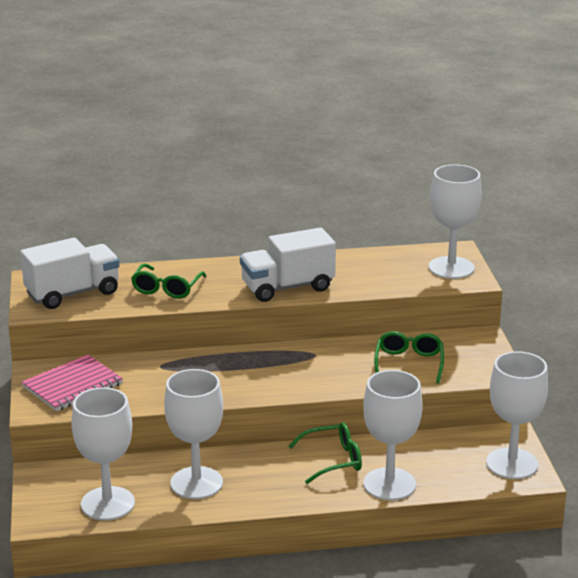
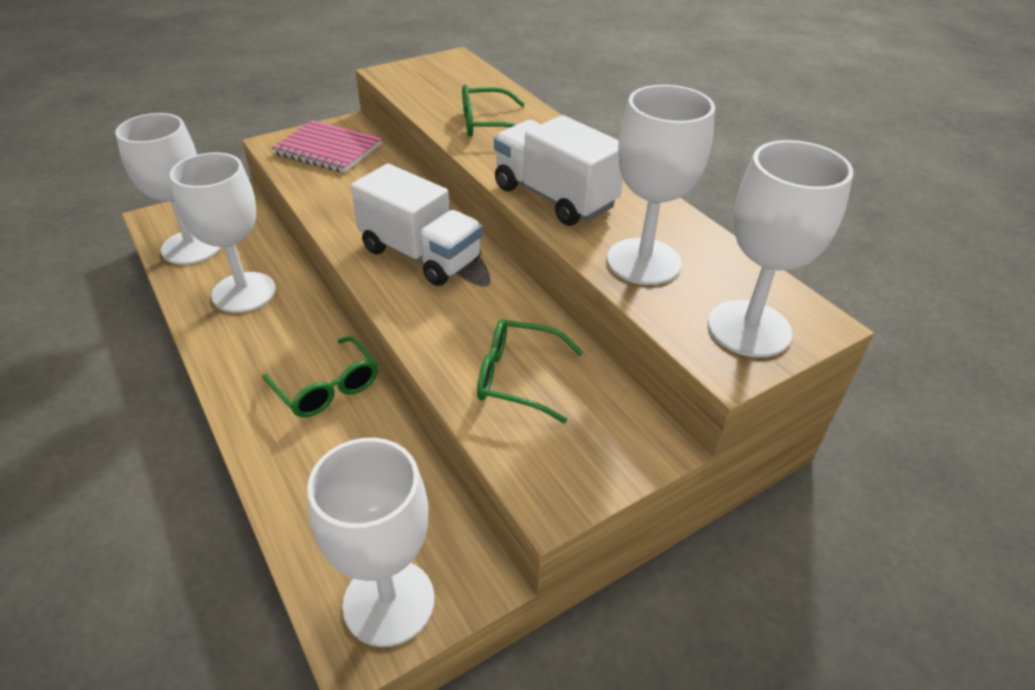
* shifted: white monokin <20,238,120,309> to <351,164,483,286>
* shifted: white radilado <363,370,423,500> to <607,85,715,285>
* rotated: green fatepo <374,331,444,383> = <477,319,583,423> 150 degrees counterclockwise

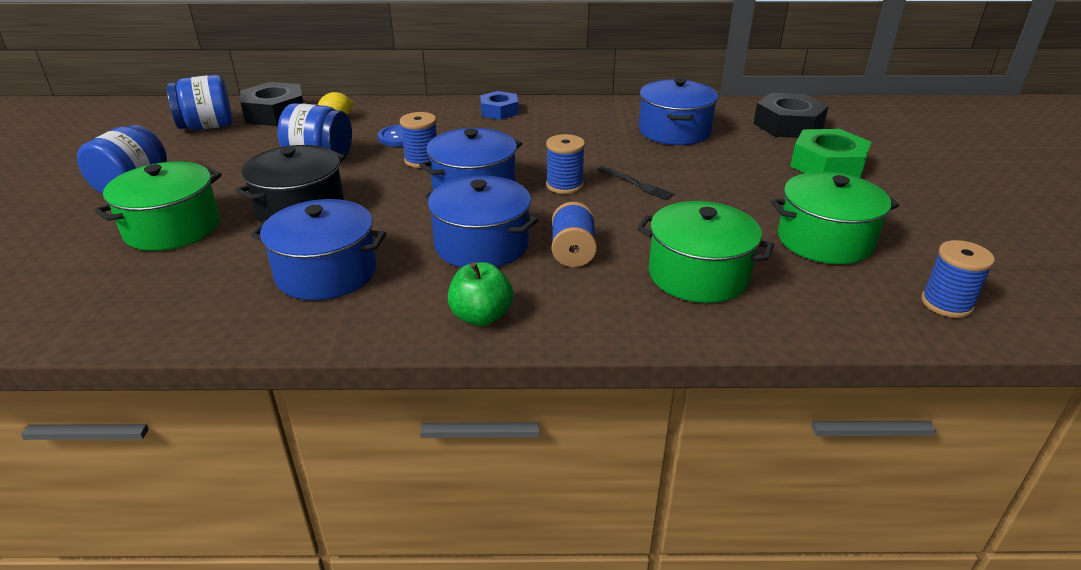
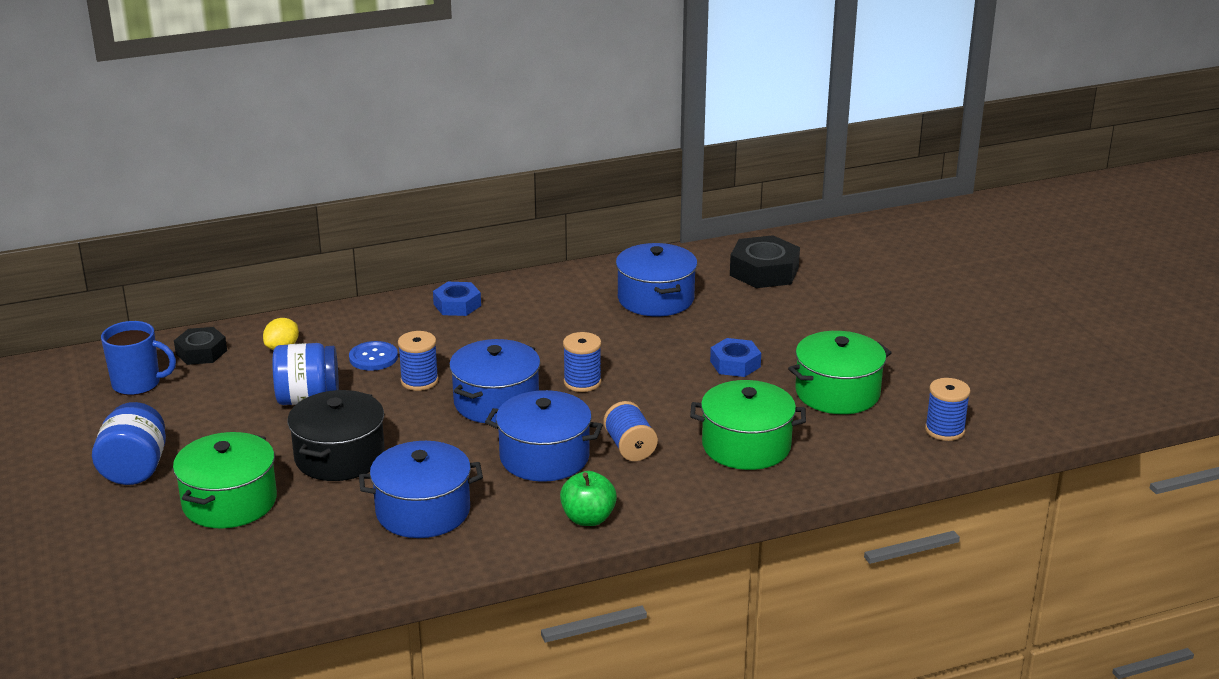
* swapped: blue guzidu <166,75,232,130> to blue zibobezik <101,321,176,395>
* scaled: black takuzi <240,82,304,126> = <174,327,227,365> x0.64
* gone: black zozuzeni <598,167,675,200>
* gone: green takuzi <790,129,871,178>
* new: blue takuzi <710,338,761,377>

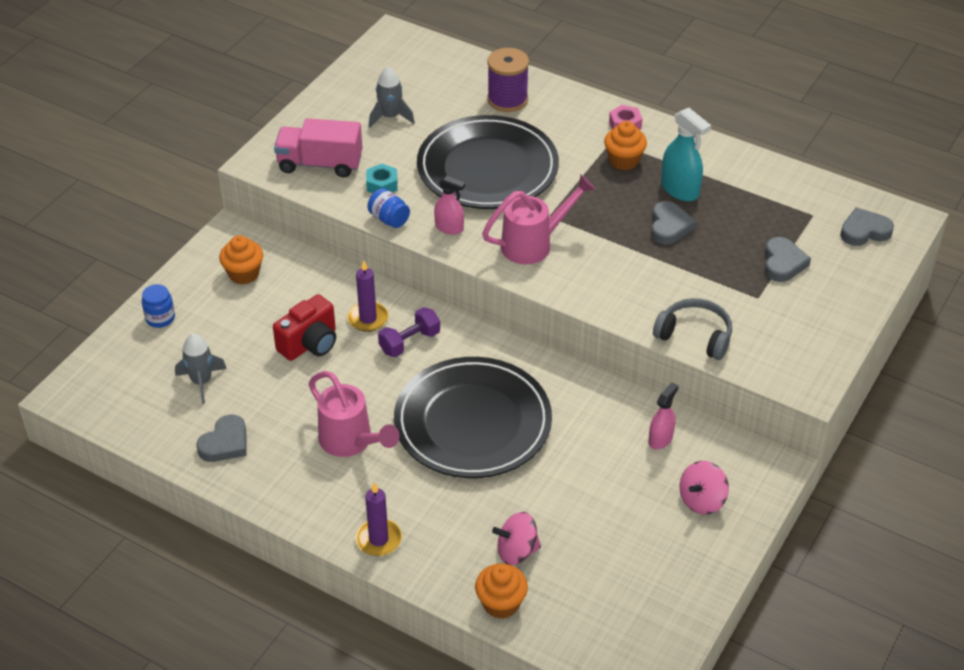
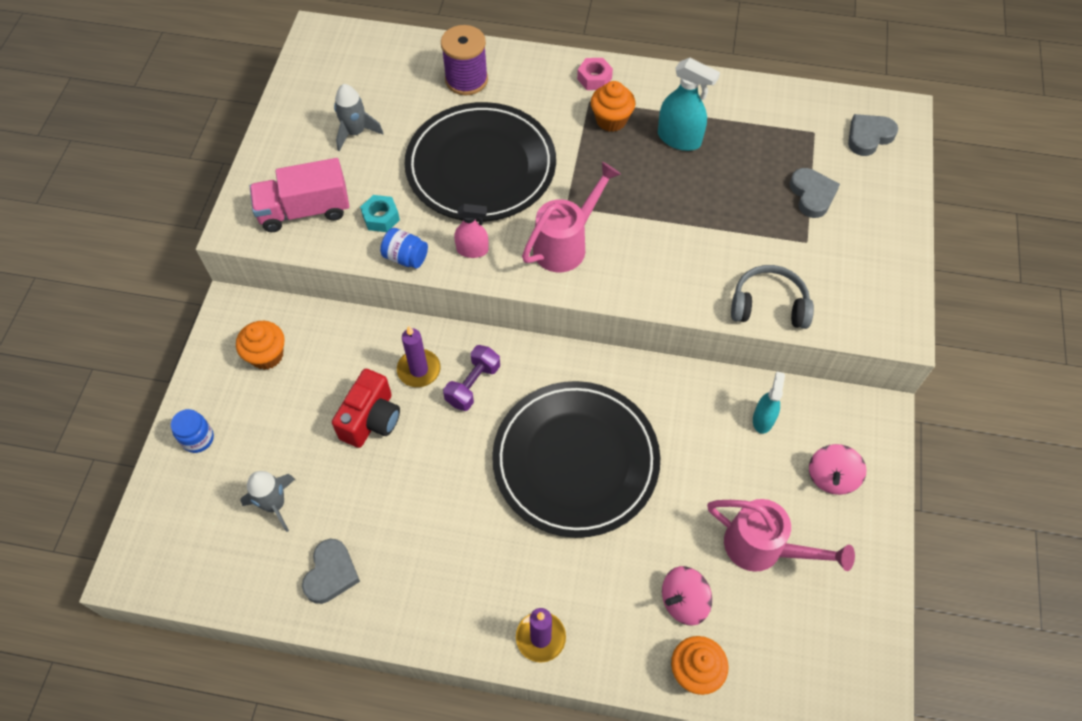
* shifted: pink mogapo <309,371,400,457> to <707,499,855,572>
* repainted: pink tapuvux <649,382,679,449> to turquoise tapuvux <753,372,785,434>
* gone: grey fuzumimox <651,201,696,245>

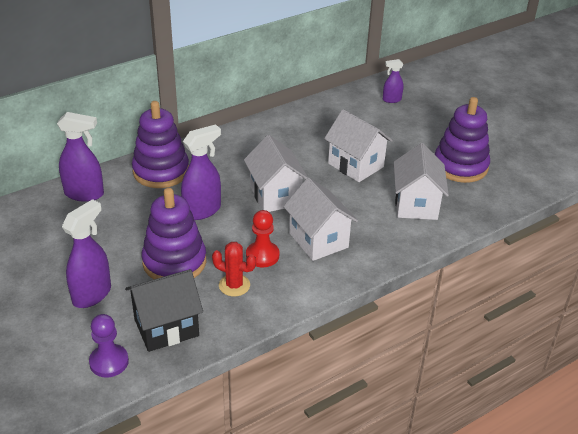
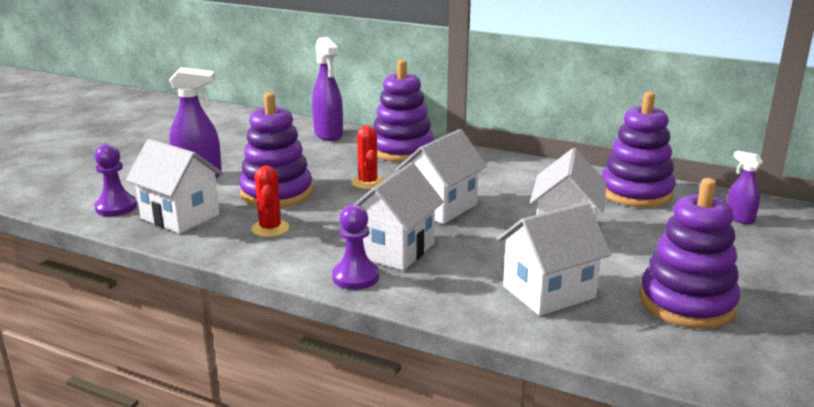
* repainted: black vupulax <125,269,203,352> to white vupulax <126,139,223,234>
* swapped: purple tapuvux <181,124,221,220> to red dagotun <351,126,384,189>
* gone: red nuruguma <246,210,279,267>
* new: purple nuruguma <332,205,379,290>
* new: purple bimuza <601,92,675,207>

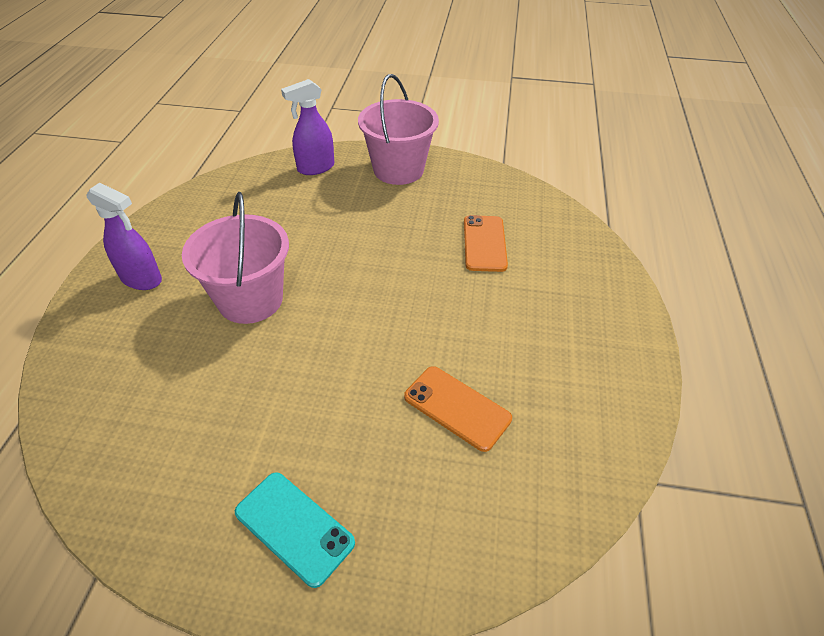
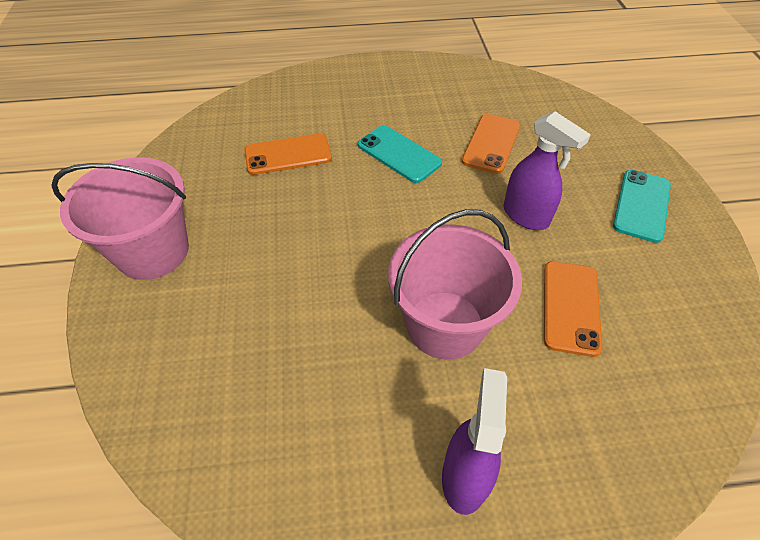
* shifted: purple tapuvux <281,79,334,175> to <503,111,591,230>
* new: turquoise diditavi <358,125,442,183>
* new: orange diditavi <544,261,602,357>

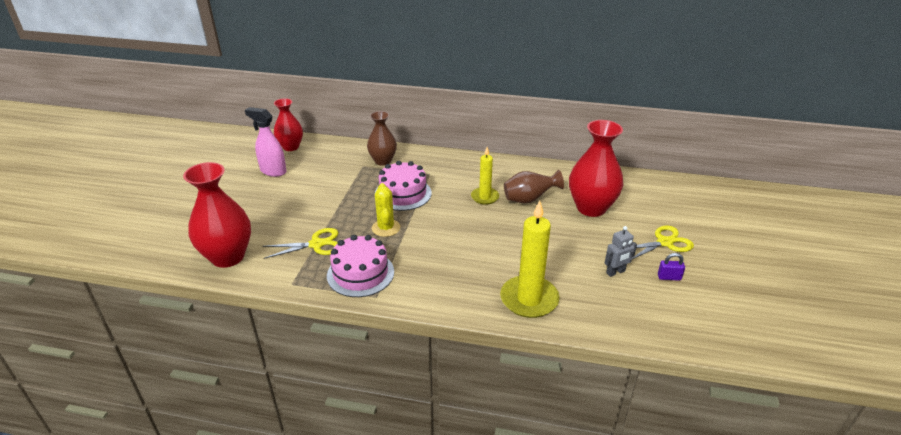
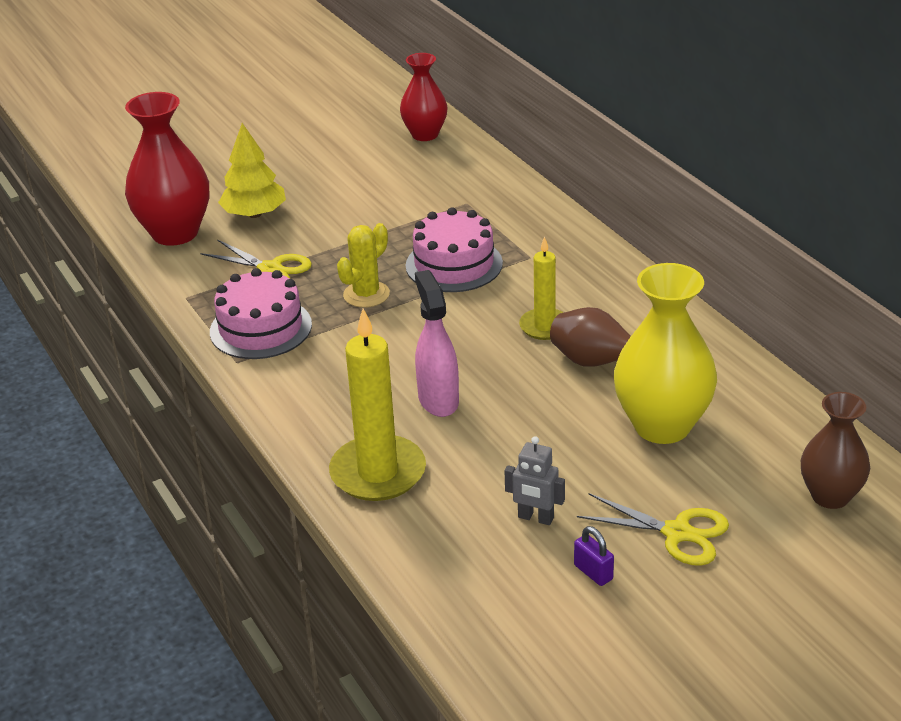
* shifted: pink tapuvux <245,107,287,177> to <415,270,459,417>
* shifted: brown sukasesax <367,111,397,165> to <801,392,870,509>
* repainted: red sukasesax <569,120,623,217> to yellow sukasesax <614,263,717,444>
* new: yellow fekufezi <218,123,286,218>

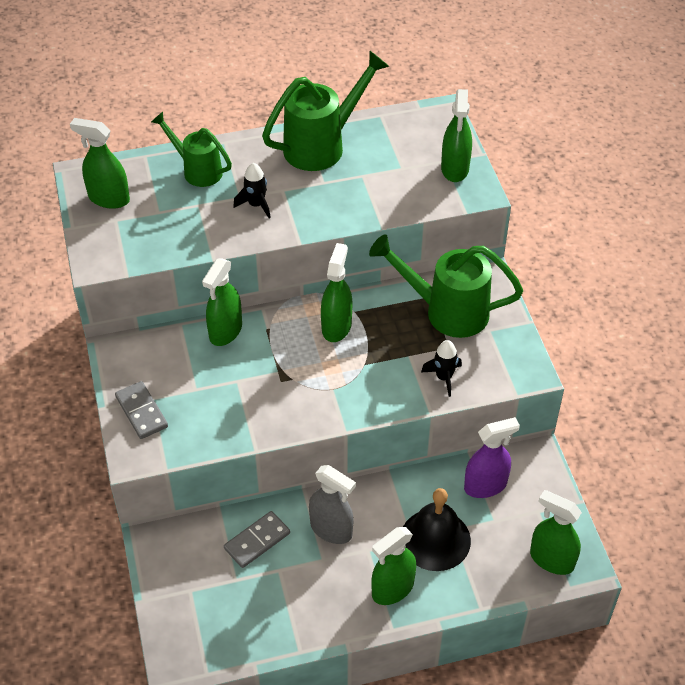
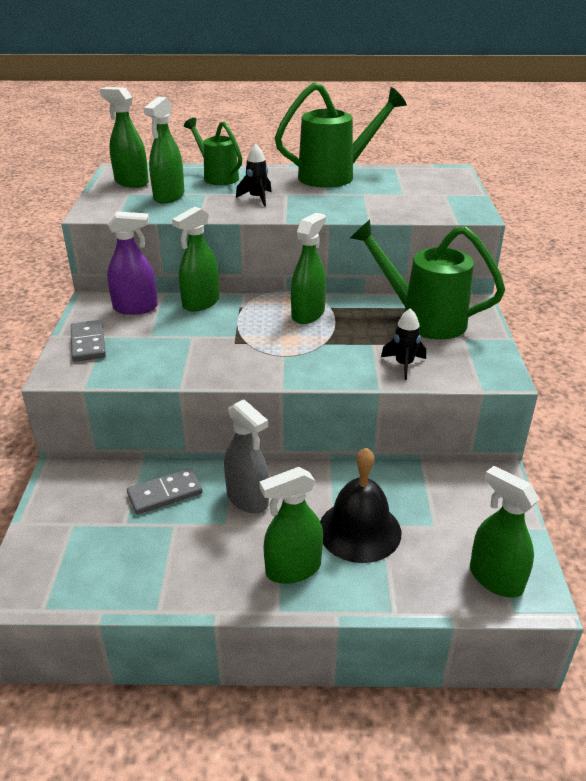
* shifted: green tapuvux <441,89,472,182> to <144,97,184,204>
* shifted: purple tapuvux <464,417,520,498> to <107,211,158,315>

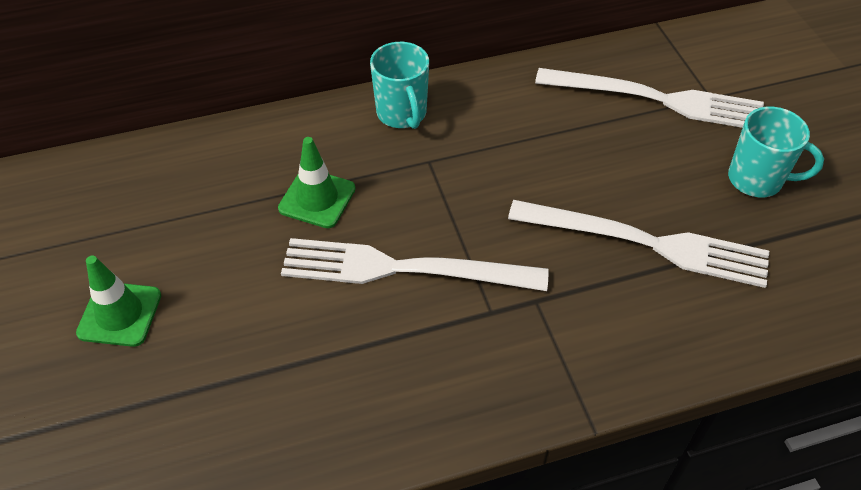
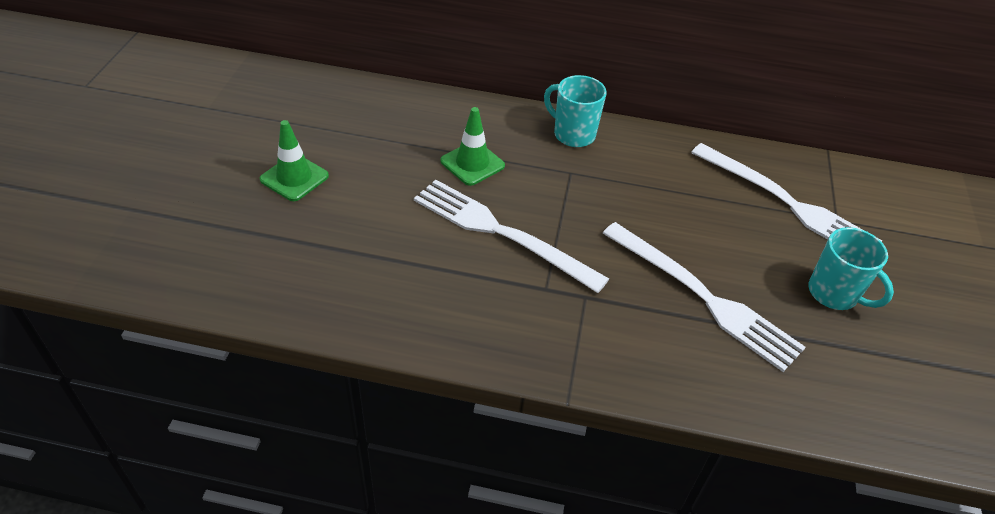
* rotated: turquoise zibobezik <370,42,429,129> = <544,75,607,147> 120 degrees clockwise

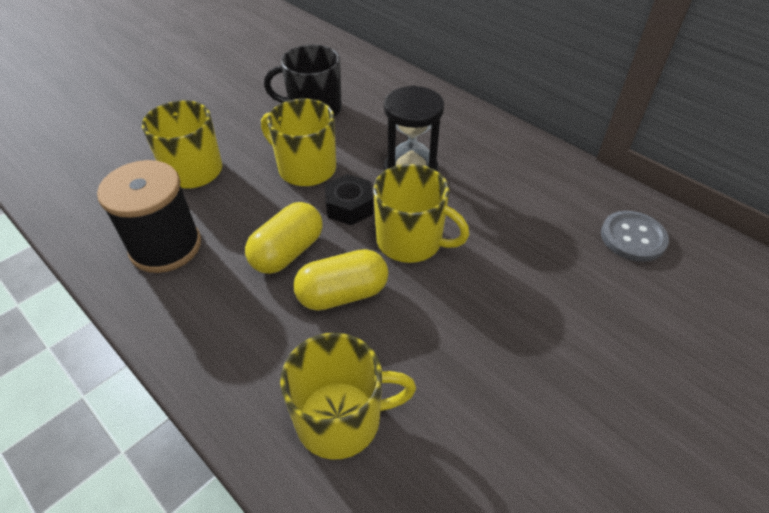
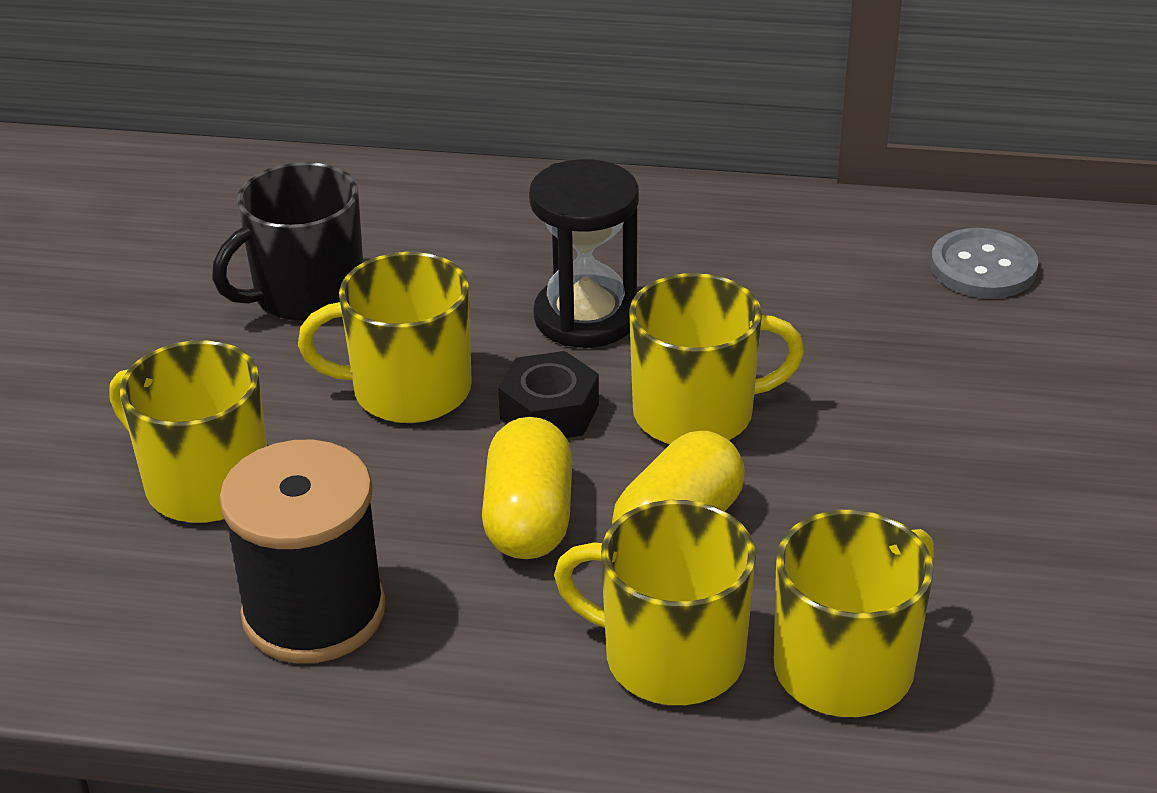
* new: yellow zibobezik <554,500,756,705>

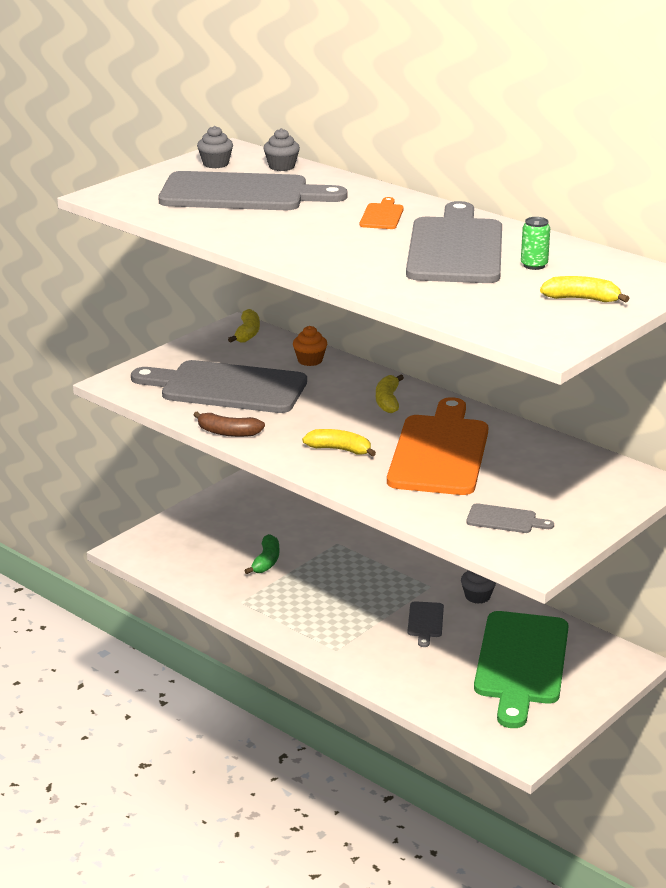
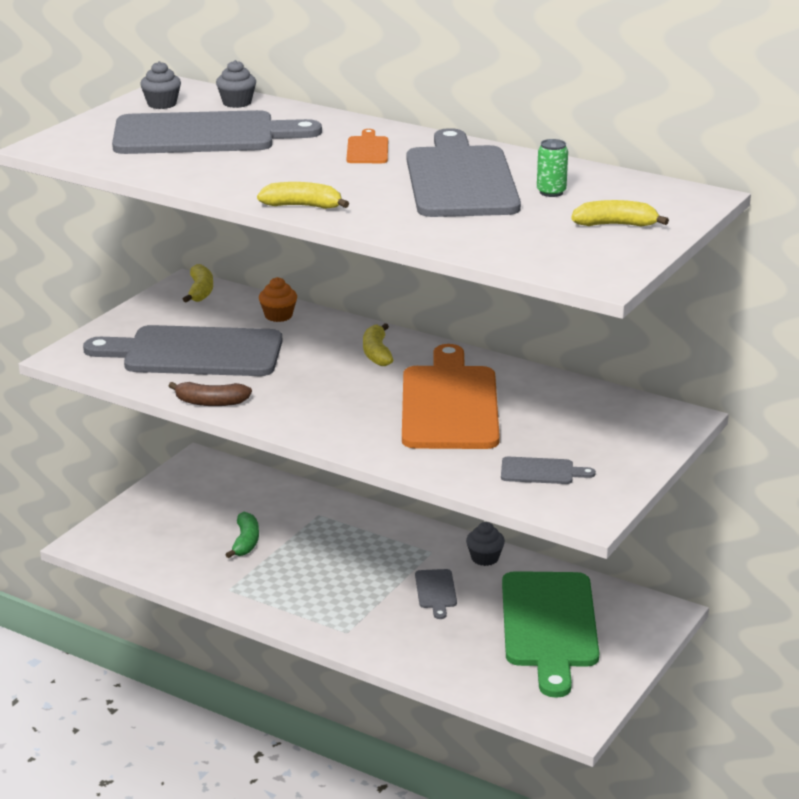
* shifted: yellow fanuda <302,429,376,456> to <257,182,349,209>

